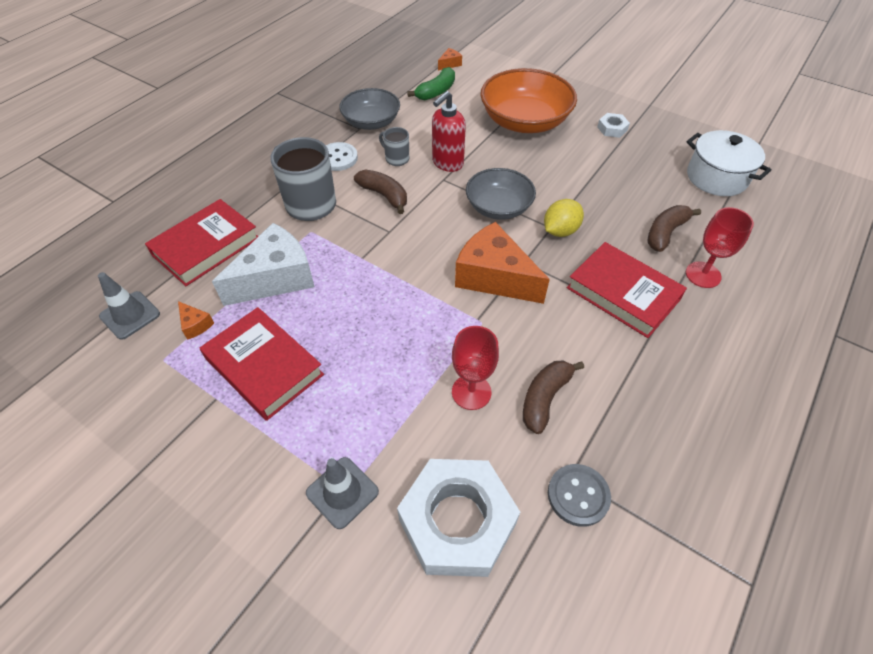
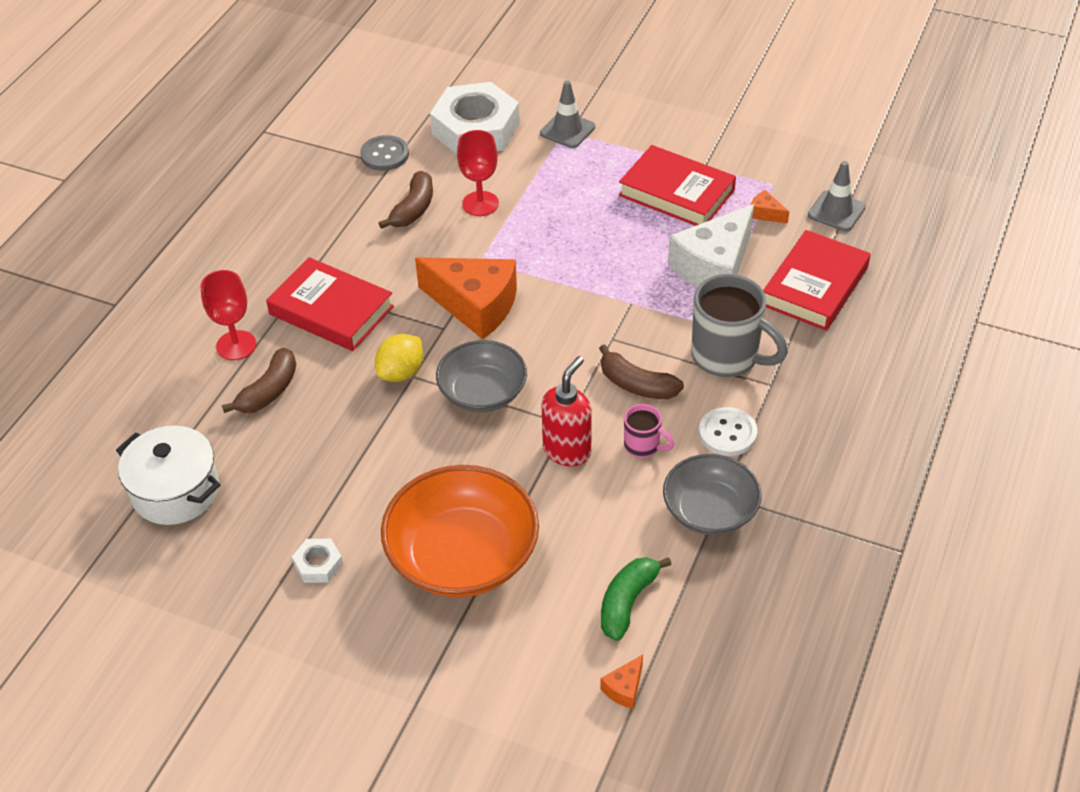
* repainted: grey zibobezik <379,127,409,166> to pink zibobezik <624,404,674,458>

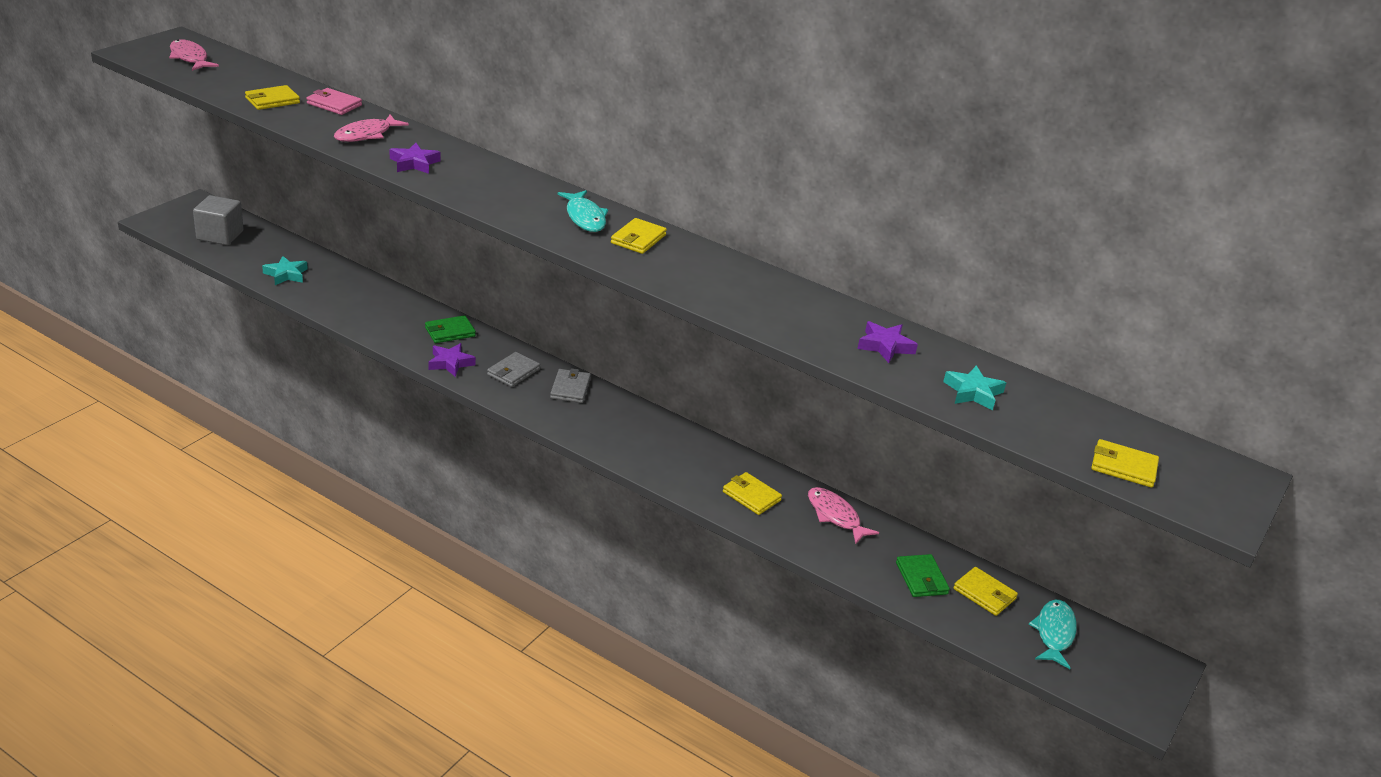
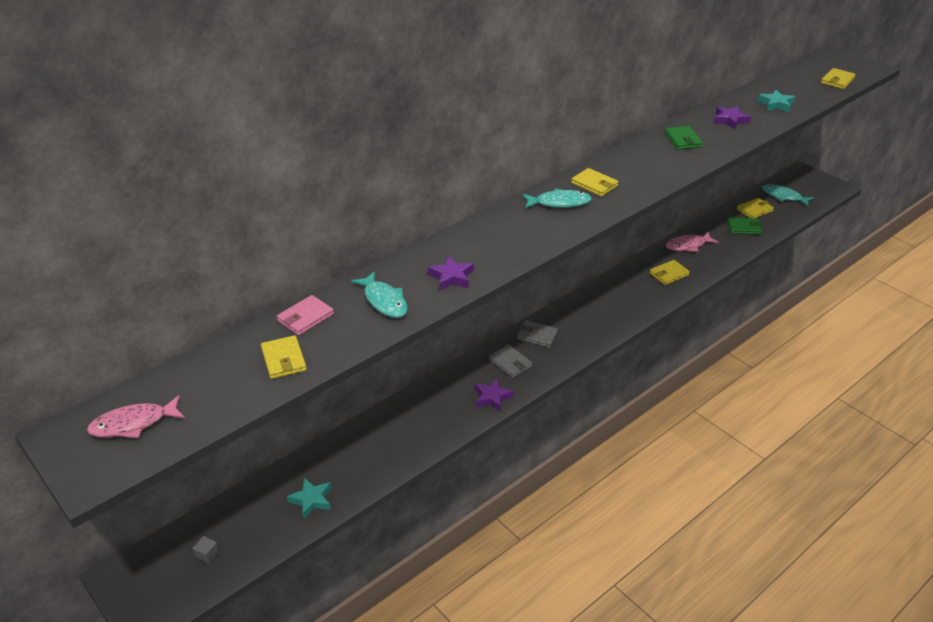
* scaled: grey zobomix <193,195,244,245> = <193,536,219,564> x0.43
* repainted: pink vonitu <334,114,409,142> to turquoise vonitu <351,271,408,318>
* shifted: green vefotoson <425,315,476,343> to <665,126,703,150>

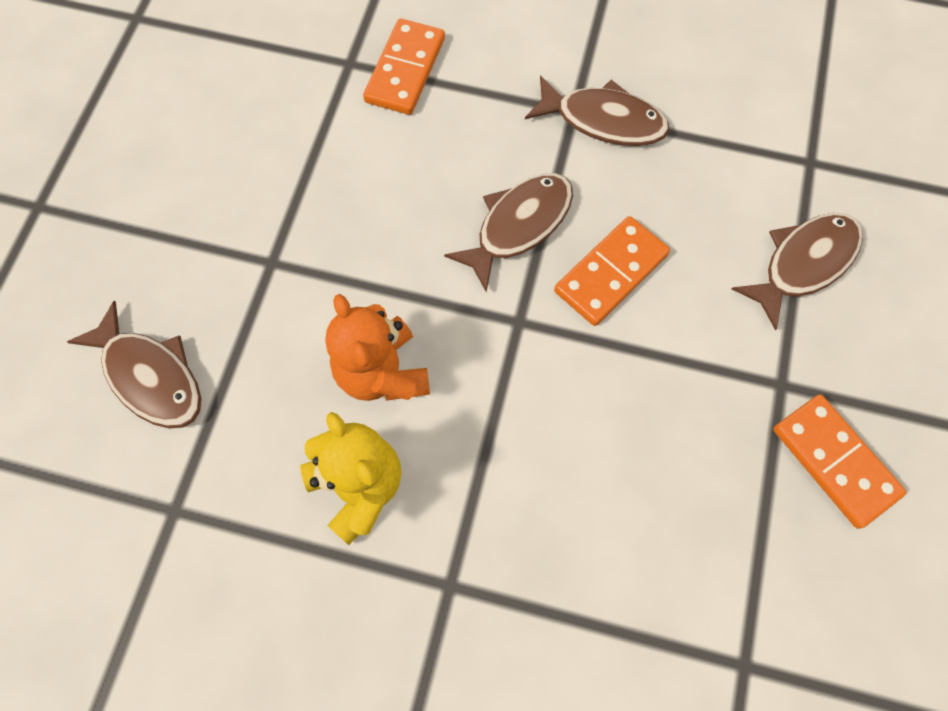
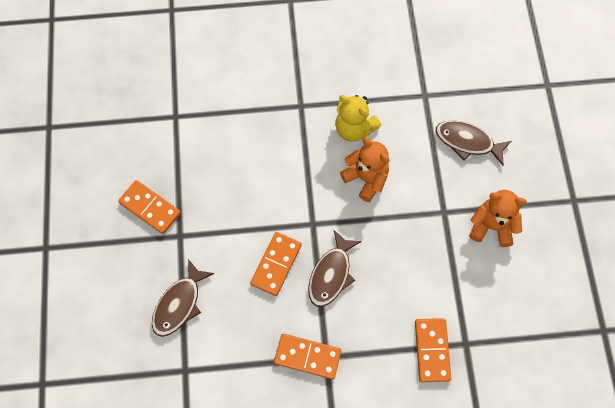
* swapped: brown vonitu <525,75,669,146> to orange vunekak <274,334,341,379>
* new: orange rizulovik <469,190,527,247>

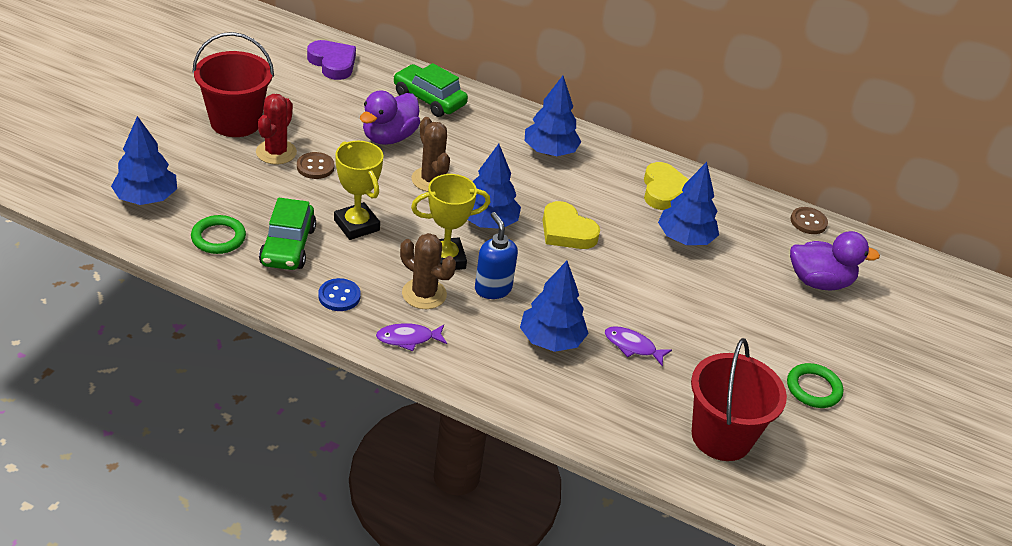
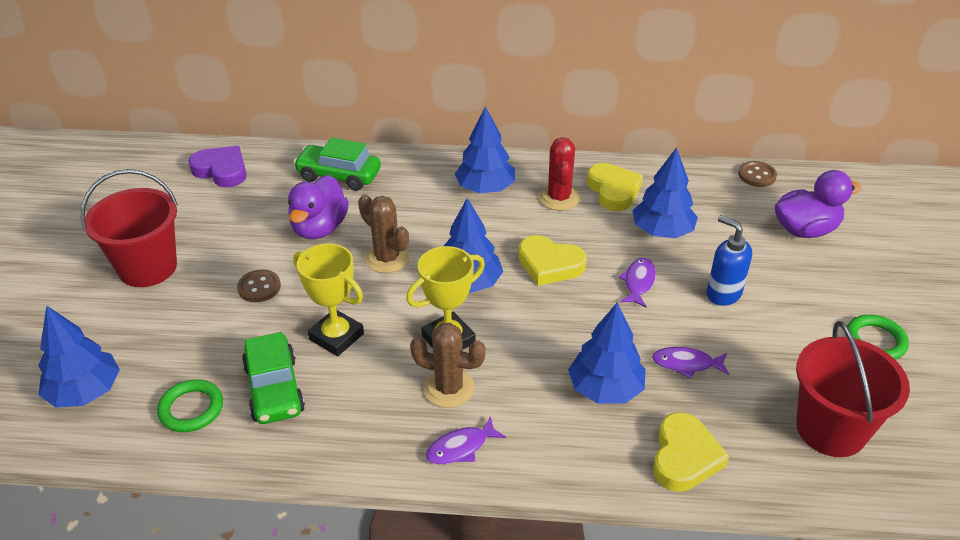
* shifted: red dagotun <256,94,297,165> to <539,137,580,211>
* gone: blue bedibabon <318,278,361,311>
* shifted: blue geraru <475,212,518,299> to <707,215,752,306>
* new: purple vonitu <619,258,656,307>
* new: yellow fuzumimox <653,412,729,492>

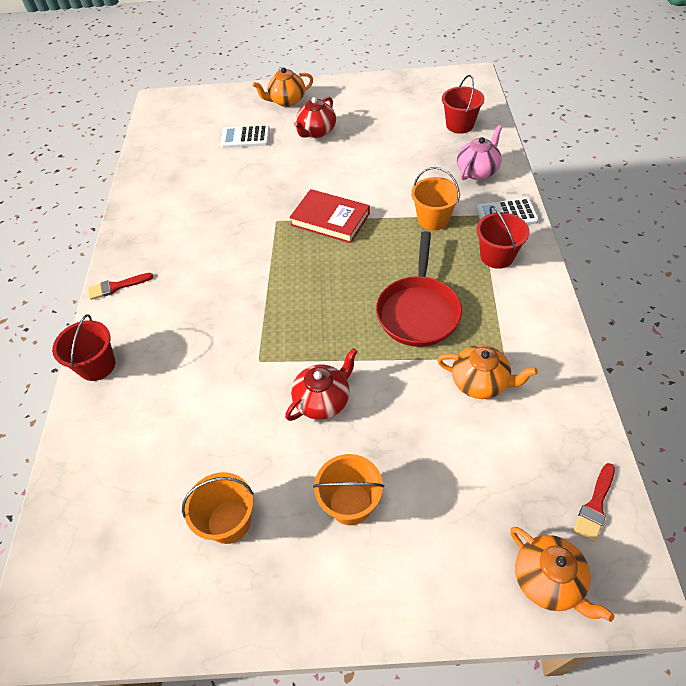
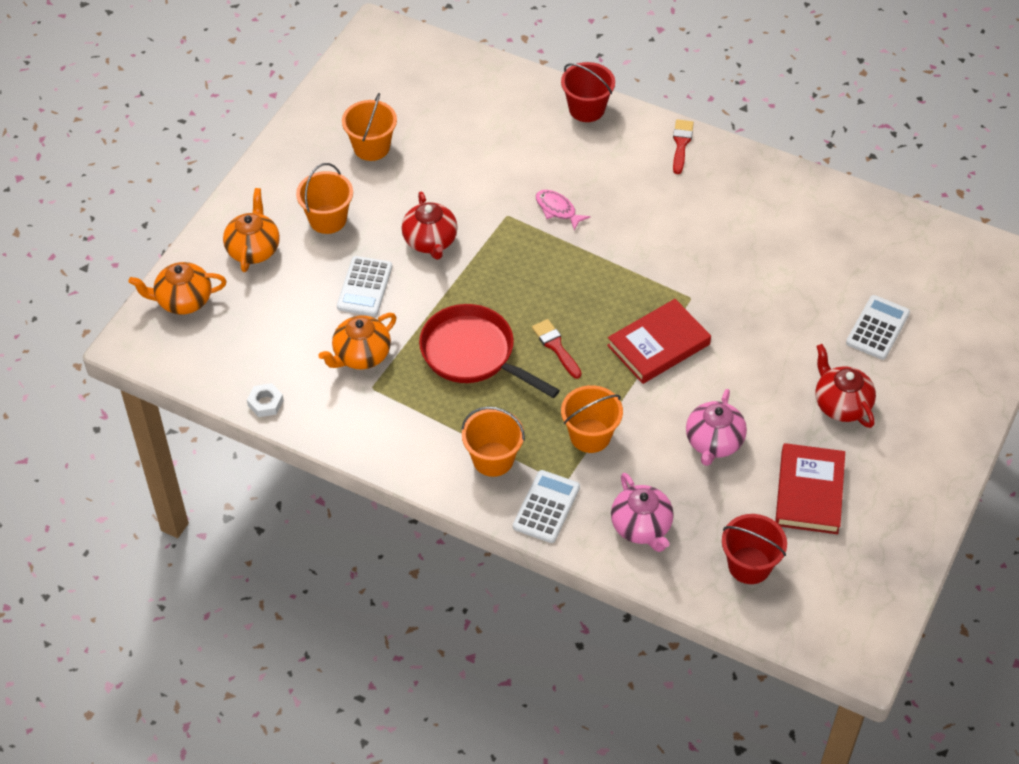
* shifted: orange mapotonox <252,67,313,107> to <223,188,280,272>
* repainted: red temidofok <476,206,529,269> to orange temidofok <461,407,525,477>
* shifted: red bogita <573,463,615,542> to <532,319,582,379>
* new: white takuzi <247,383,284,417>
* new: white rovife <337,256,392,316>
* new: pink vonitu <536,190,590,231>
* new: pink mapotonox <686,389,747,466>
* new: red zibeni <775,443,845,534>

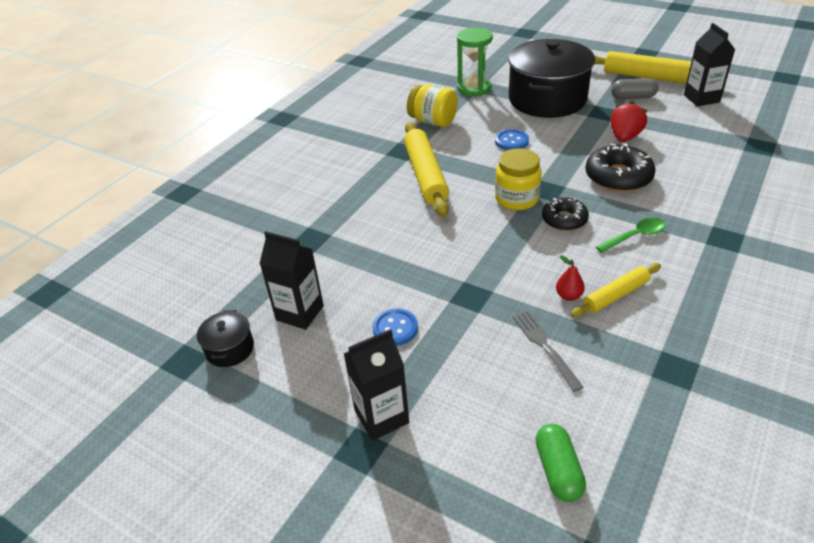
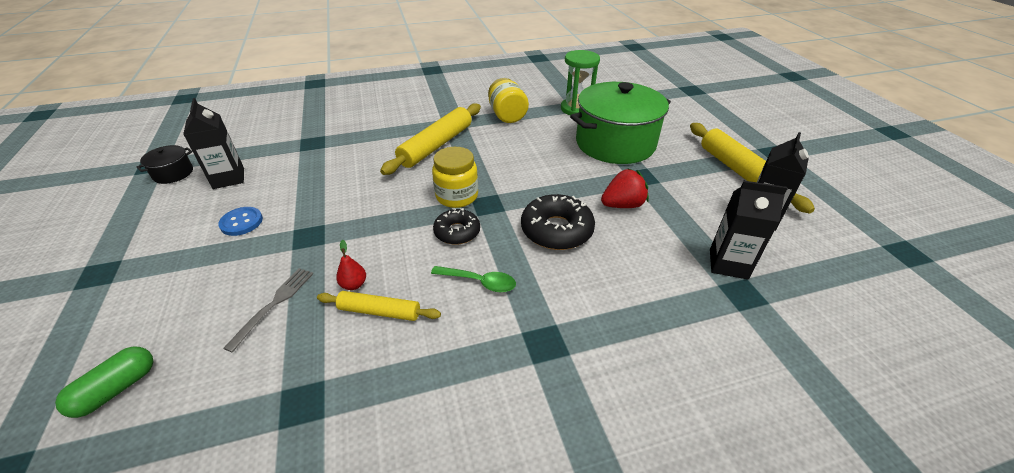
* shifted: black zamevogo <343,329,409,441> to <710,181,788,279>
* gone: blue bedibabon <495,129,529,150>
* repainted: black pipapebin <508,39,595,118> to green pipapebin <570,82,671,164>
* gone: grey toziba <611,78,659,99>

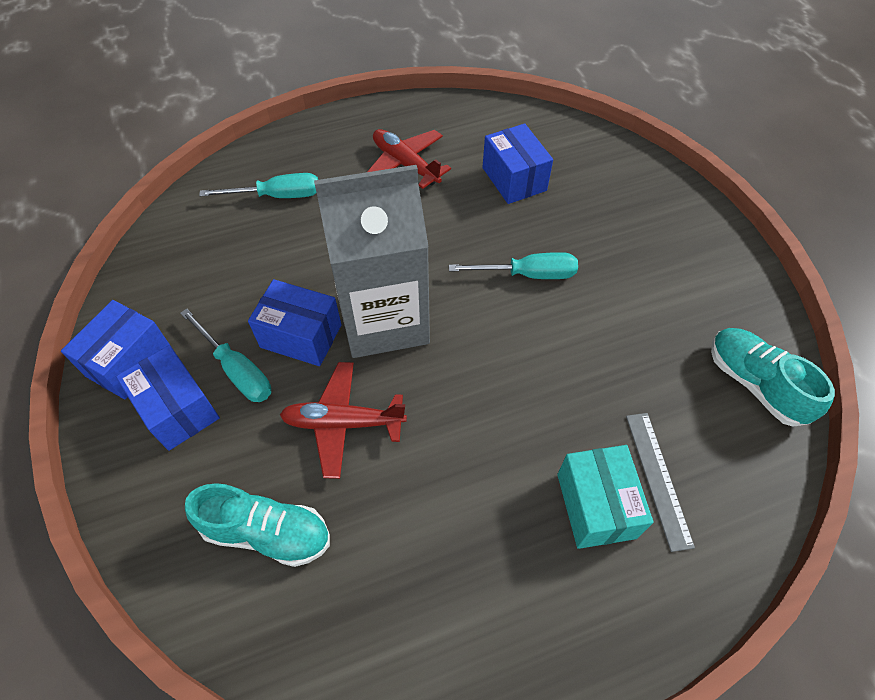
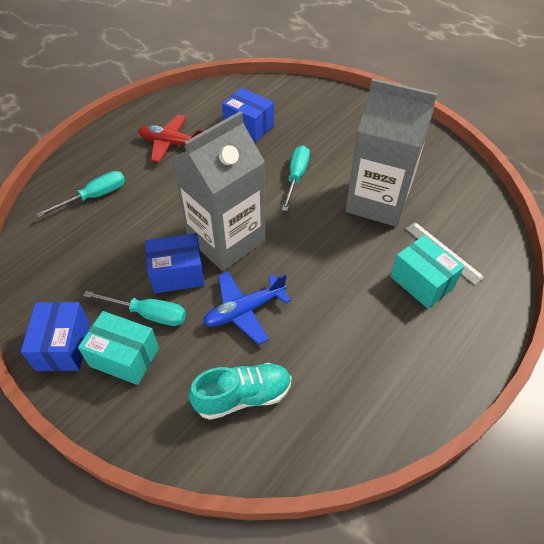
* repainted: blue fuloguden <116,345,220,451> to turquoise fuloguden <78,311,159,385>
* repainted: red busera <280,362,407,479> to blue busera <203,271,291,345>
* rotated: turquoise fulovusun <449,252,578,279> = <282,145,310,211> 45 degrees counterclockwise
* gone: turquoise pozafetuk <711,328,835,427>
* new: grey zamevogo <345,79,437,227>

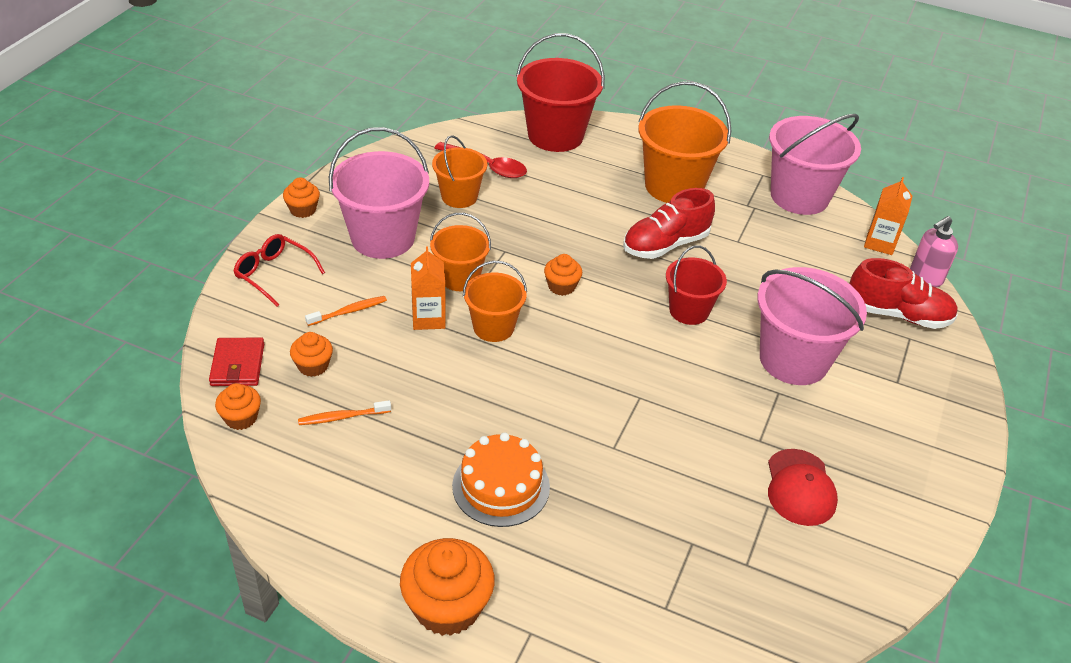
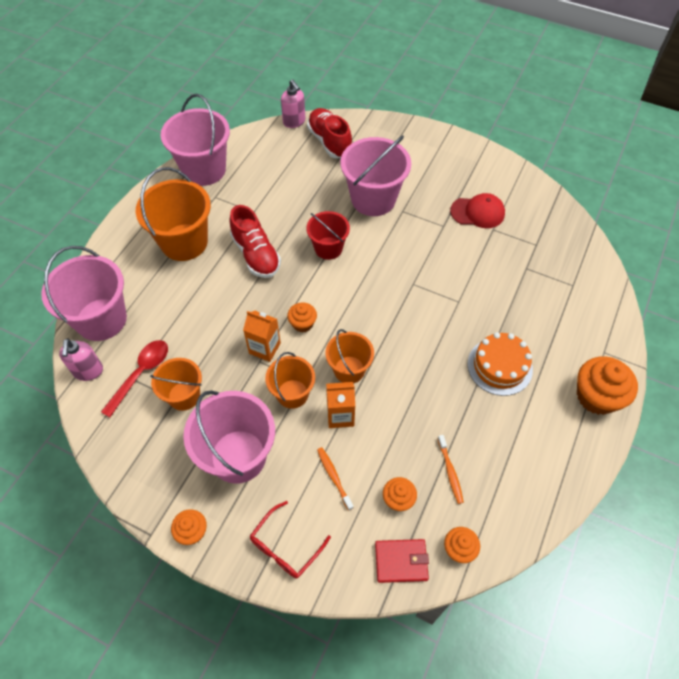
* repainted: red temidofok <516,33,605,152> to pink temidofok <41,246,127,341>
* rotated: red pozafetuk <849,258,958,329> = <307,108,352,158> 45 degrees counterclockwise
* shifted: orange zamevogo <864,177,912,255> to <243,311,281,362>
* new: pink geraru <59,338,103,381>

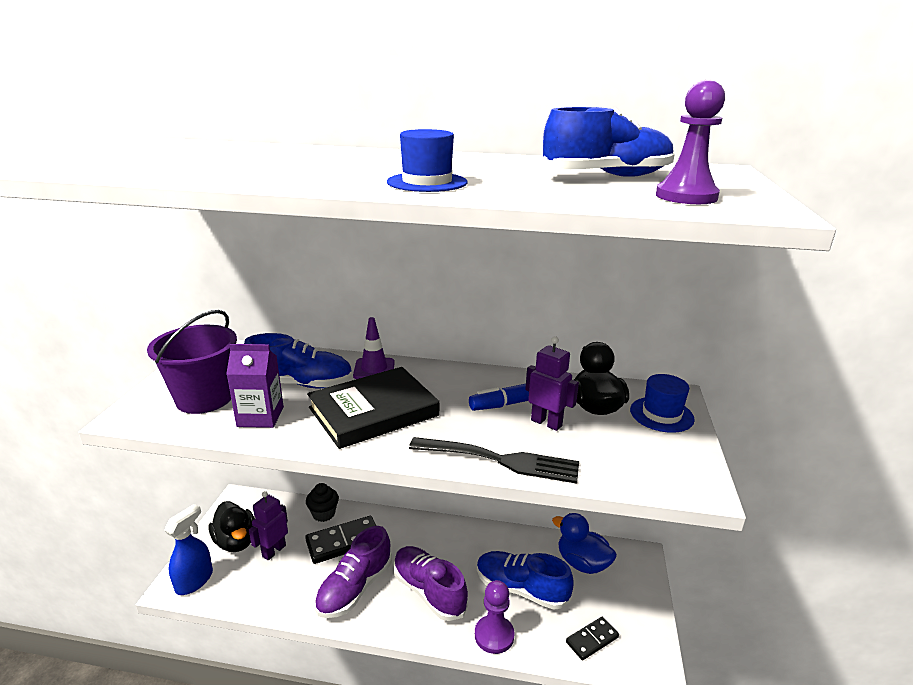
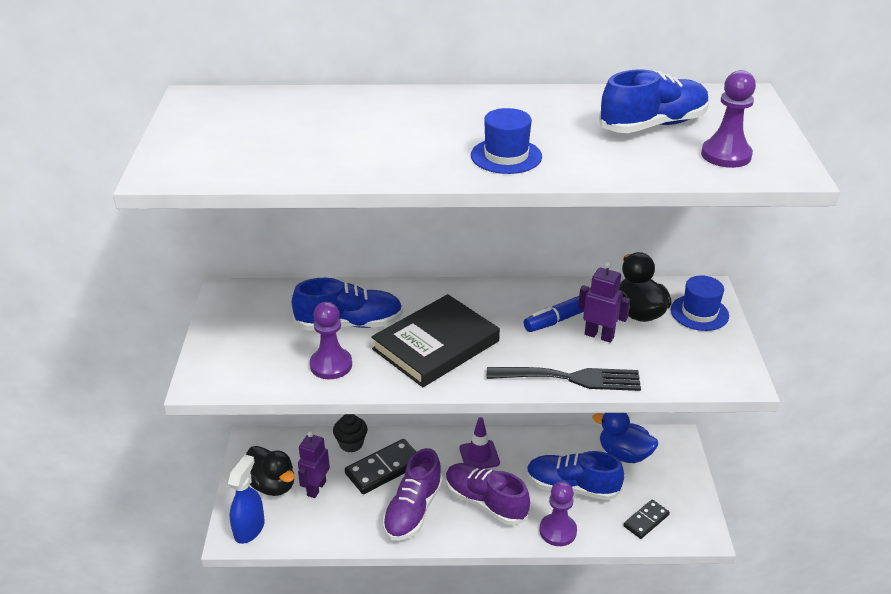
* gone: purple temidofok <147,310,237,414>
* swapped: purple zamevogo <226,344,284,428> to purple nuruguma <310,302,352,379>
* shifted: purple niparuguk <353,317,395,379> to <459,417,500,469>

